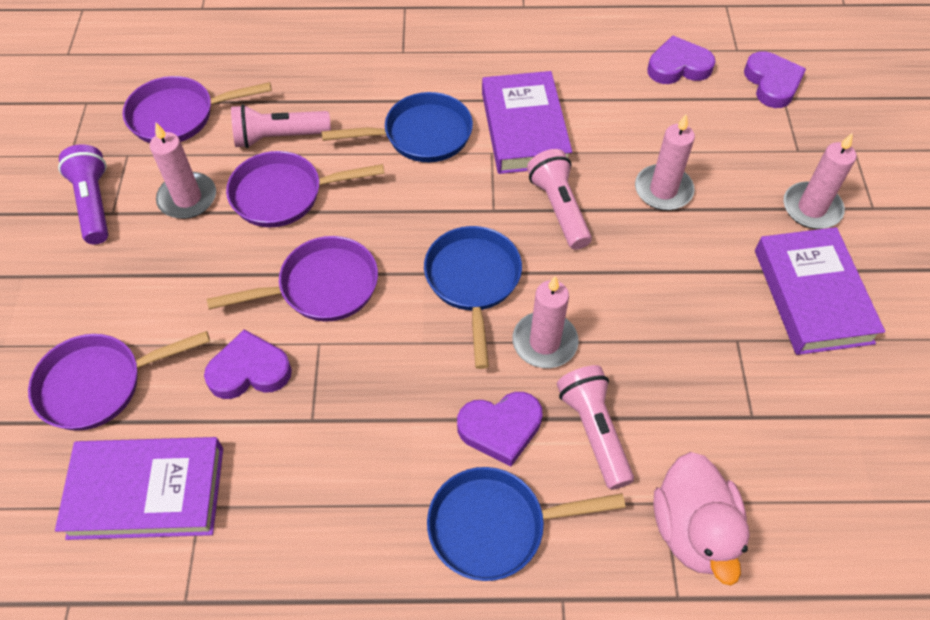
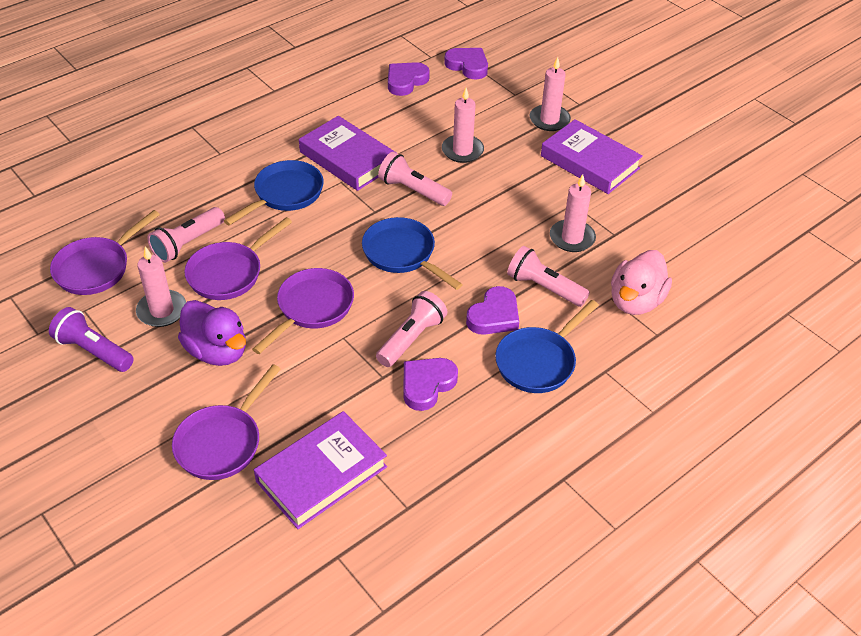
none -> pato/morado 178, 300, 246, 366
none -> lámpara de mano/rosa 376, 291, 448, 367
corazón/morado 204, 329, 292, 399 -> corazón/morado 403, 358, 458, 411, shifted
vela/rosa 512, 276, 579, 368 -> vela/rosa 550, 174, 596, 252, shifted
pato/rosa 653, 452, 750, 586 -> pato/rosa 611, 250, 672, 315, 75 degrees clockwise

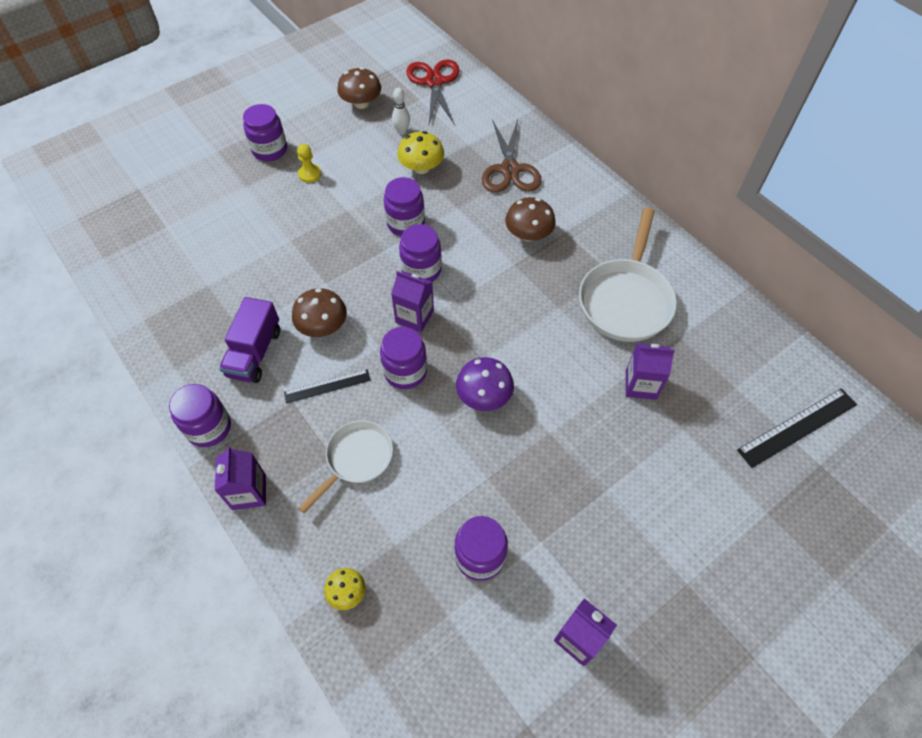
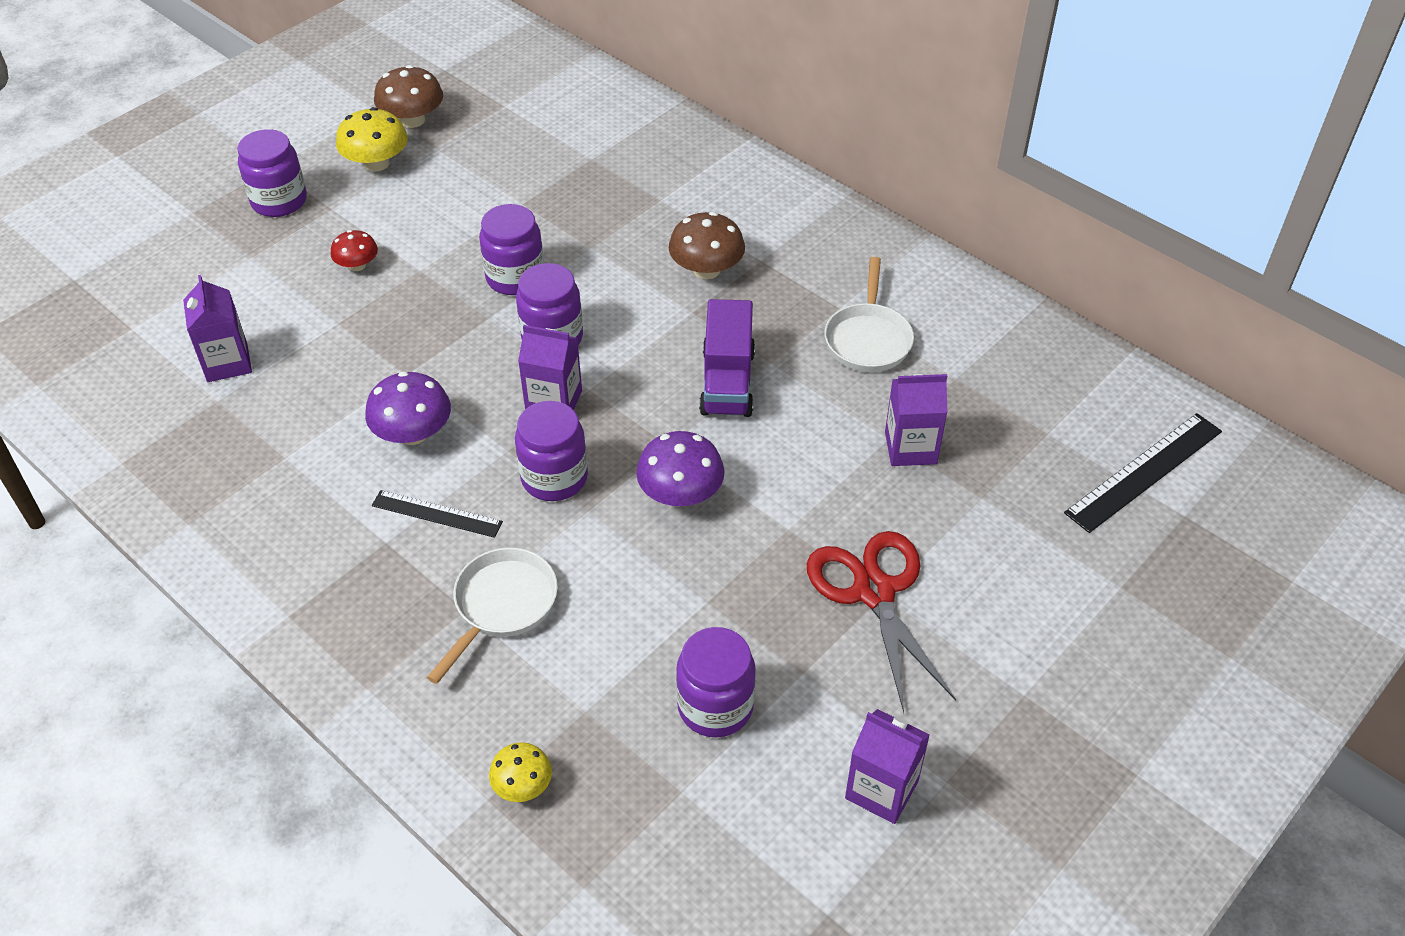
cartón de leche/morado 215, 446, 266, 510 -> cartón de leche/morado 183, 275, 252, 382, shifted
none -> seta/rojo 331, 230, 378, 271
seta/amarillo 397, 131, 444, 174 -> seta/amarillo 336, 107, 408, 172, shifted
seta/marrón 292, 288, 347, 337 -> seta/morado 365, 371, 451, 445
regla/negro 284, 369, 371, 403 -> regla/negro 372, 490, 503, 538, 45 degrees clockwise
camión/morado 219, 297, 280, 383 -> camión/morado 699, 299, 755, 417, shifted
tijeras/rojo 406, 59, 460, 124 -> tijeras/rojo 806, 531, 956, 713, shifted
sartén/blanco 579, 207, 677, 342 -> sartén/blanco 824, 257, 914, 372, x0.62
tarro/morado 169, 384, 231, 447 -> none
peón/amarillo 297, 144, 321, 183 -> none
bolo/blanco 392, 88, 410, 135 -> none
tijeras/marrón 482, 120, 541, 193 -> none

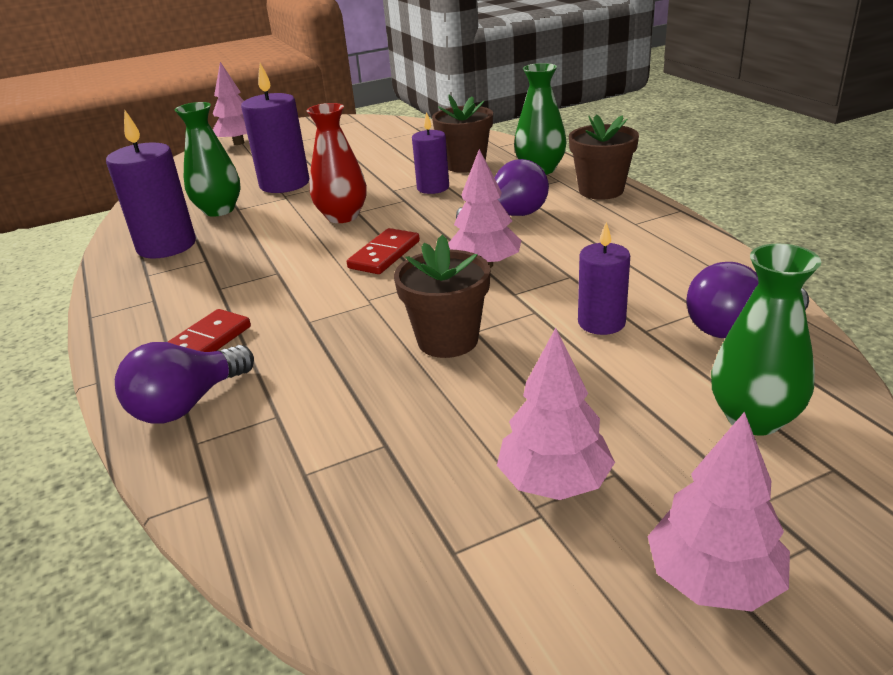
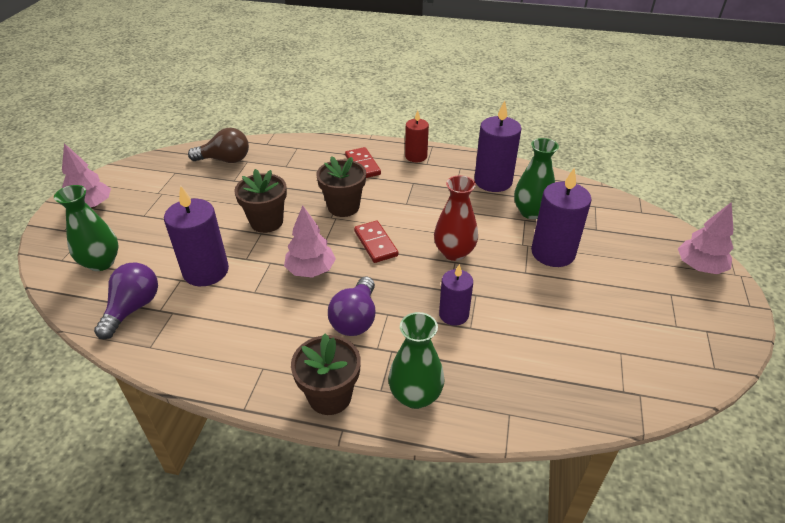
vela/morado 578, 222, 630, 335 -> vela/morado 164, 185, 229, 286, x1.62
none -> bombilla/marrón 188, 128, 249, 163
maceta/marrón 432, 95, 493, 173 -> maceta/marrón 316, 156, 366, 217, shifted
none -> vela/rojo 405, 110, 429, 162
bombilla/morado 115, 342, 254, 424 -> none
árbol/rosa 497, 328, 615, 500 -> none

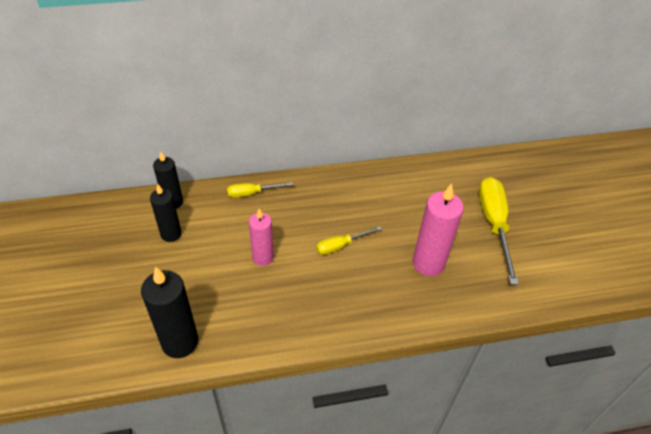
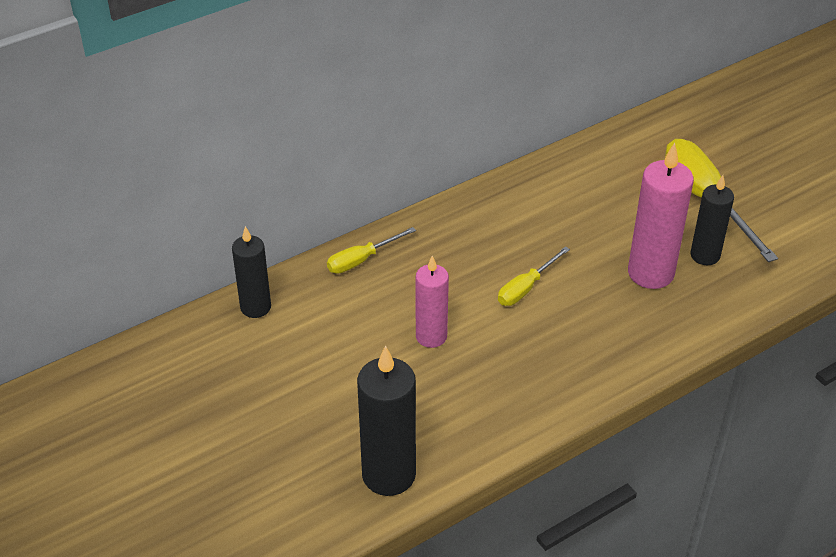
vela/negro 150, 184, 182, 242 -> vela/negro 691, 175, 734, 265, shifted

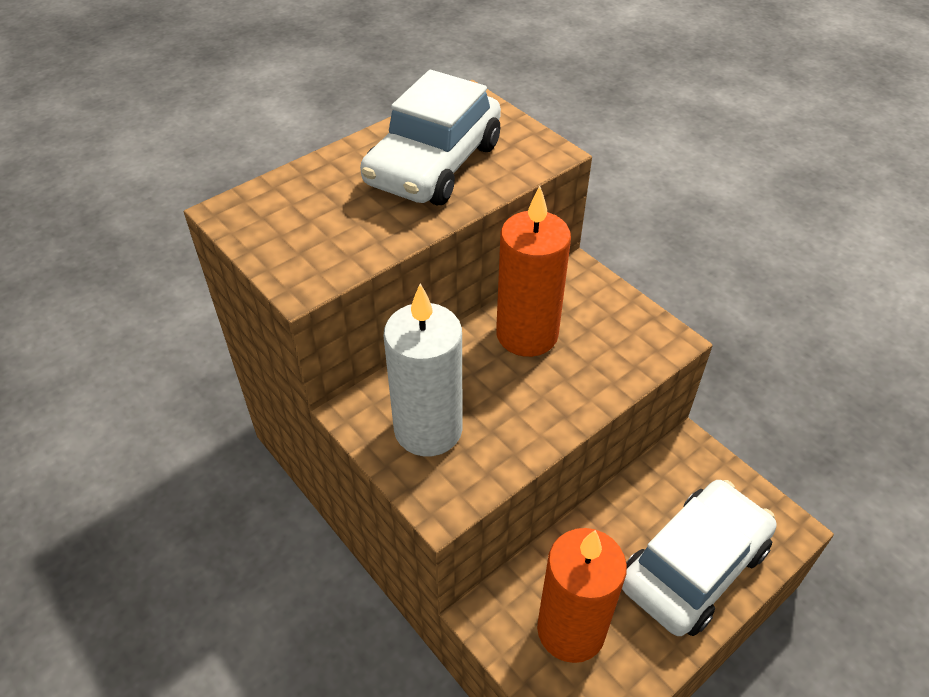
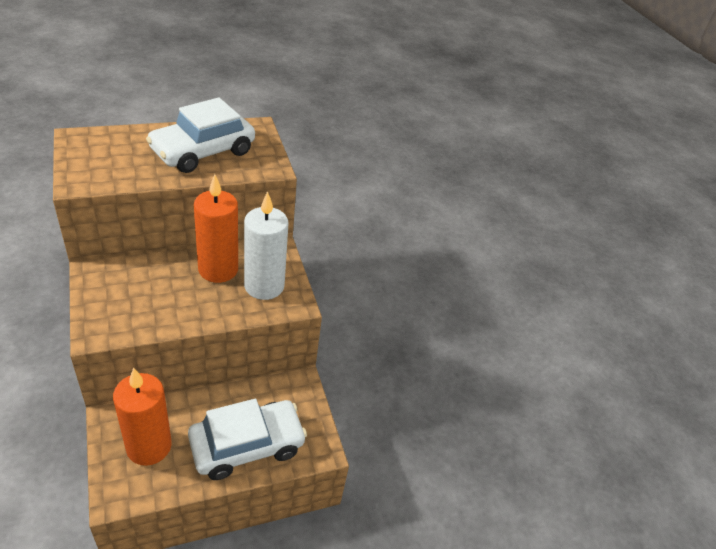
vela/blanco 384, 283, 463, 456 -> vela/blanco 244, 191, 289, 300, shifted

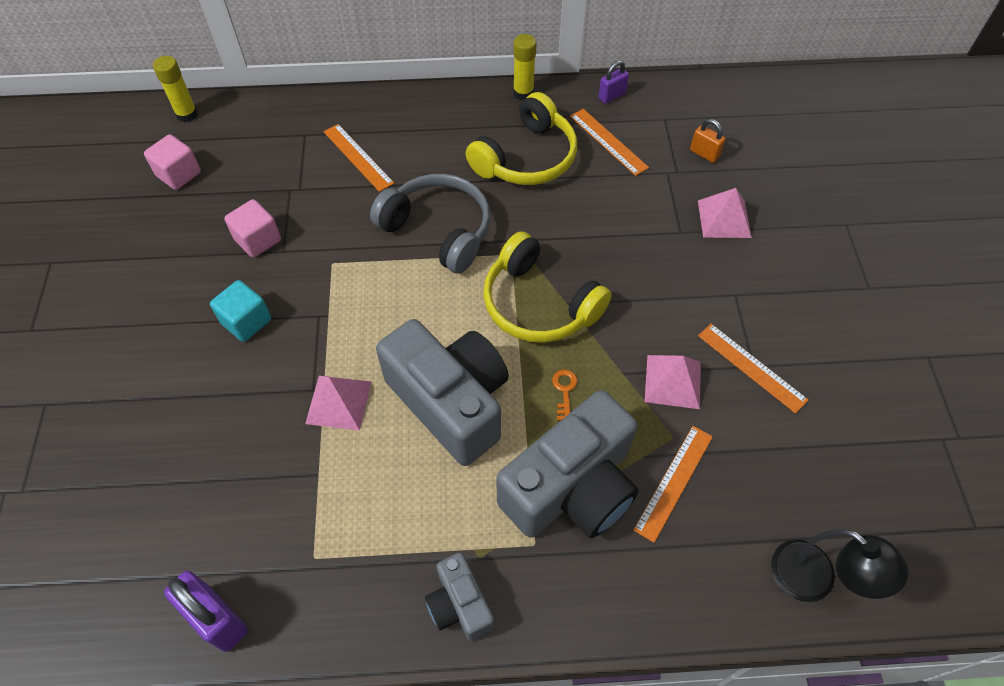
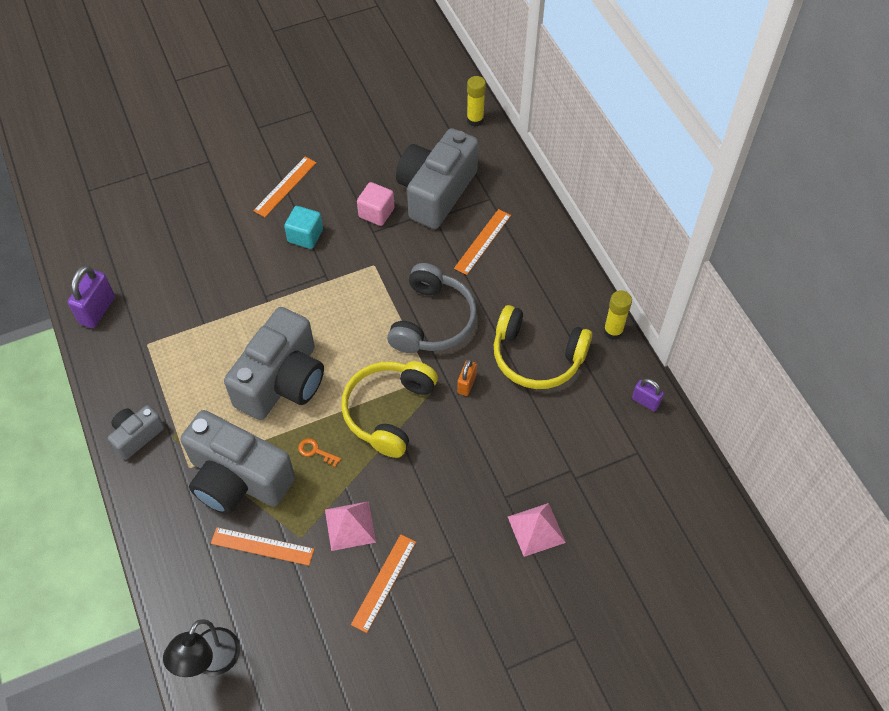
regla/naranja 570, 109, 649, 176 -> regla/naranja 253, 157, 316, 217, shifted
llave/naranja 552, 369, 577, 421 -> llave/naranja 298, 438, 341, 467, 135 degrees counterclockwise
none -> cámara/gris 396, 128, 479, 229
candado/naranja 690, 119, 726, 163 -> candado/naranja 457, 359, 477, 396, shifted
cubo/rosa 144, 134, 201, 190 -> none
pirámide/rosa 305, 376, 371, 431 -> none

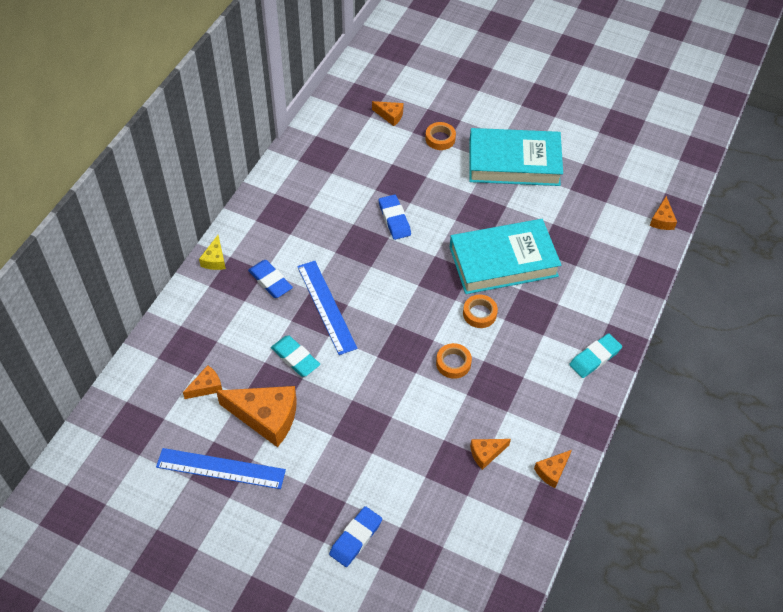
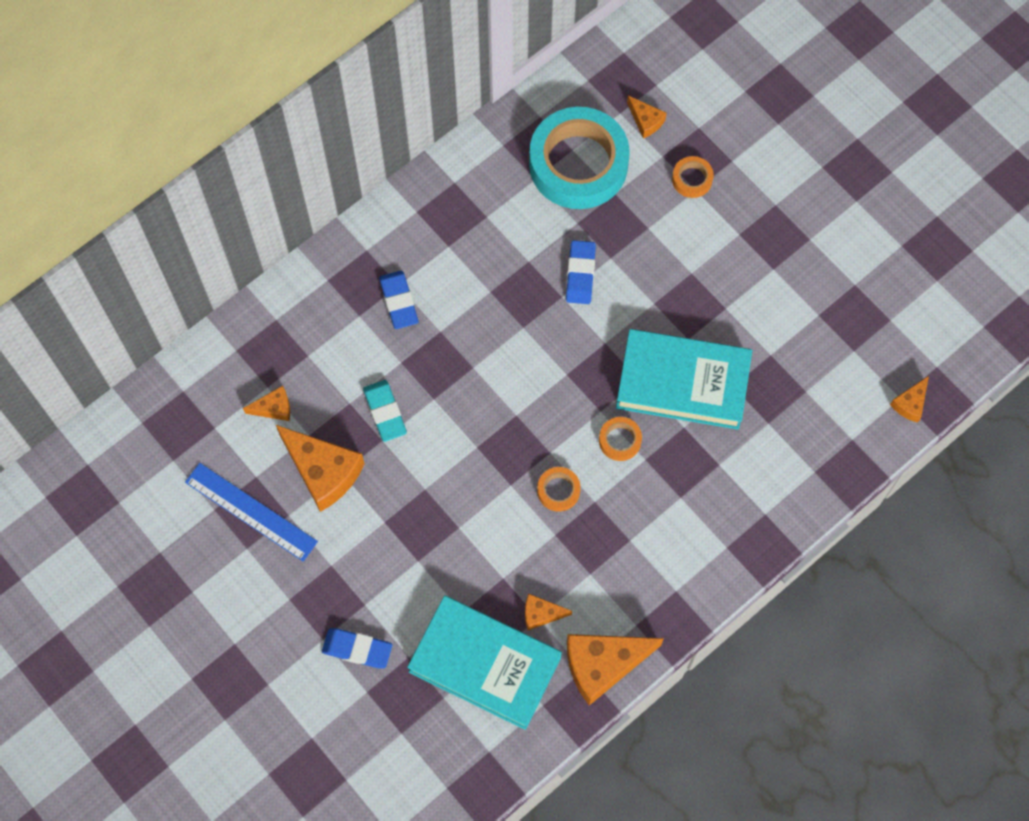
goma de borrar/azul 329, 506, 382, 567 -> goma de borrar/azul 322, 628, 392, 668, 45 degrees clockwise
libro/turquesa 469, 128, 563, 186 -> libro/turquesa 407, 596, 562, 730, shifted
none -> cinta adhesiva/turquesa 529, 107, 630, 209
queso/naranja 534, 450, 572, 488 -> queso/naranja 567, 634, 664, 705, x2.00
queso/amarillo 199, 235, 226, 270 -> none
regla/azul 297, 261, 357, 355 -> none
goma de borrar/turquesa 569, 333, 622, 378 -> none

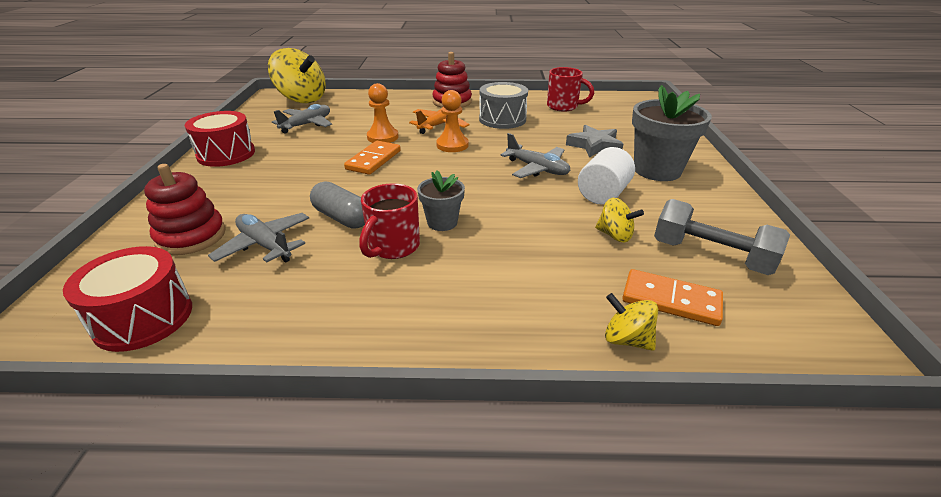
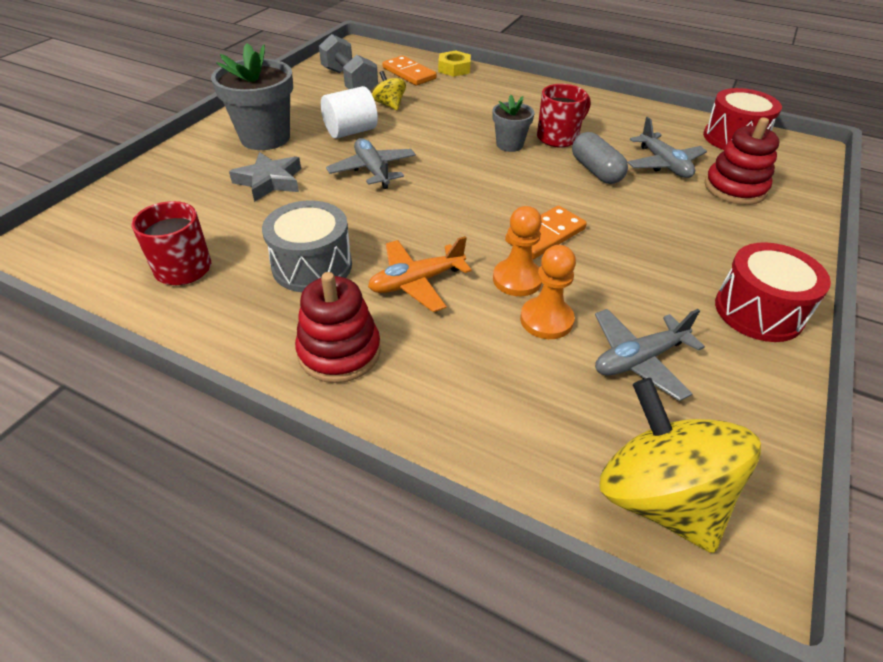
peonza/amarillo 605, 293, 658, 351 -> tuerca/amarillo 438, 50, 471, 77
peón/naranja 436, 90, 469, 152 -> peón/naranja 520, 245, 576, 339, shifted

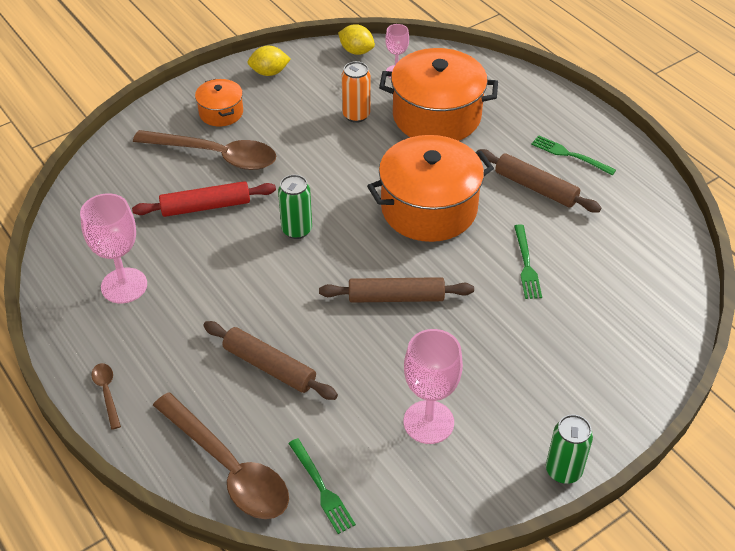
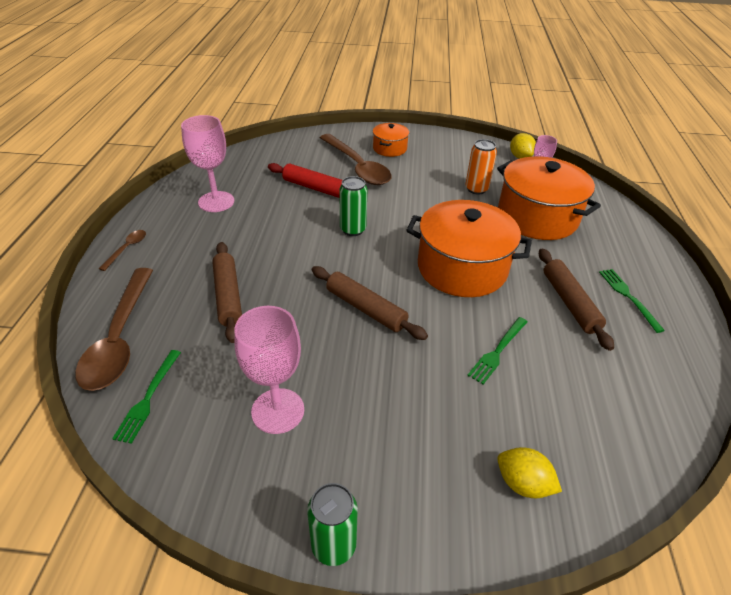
limón/amarillo 247, 46, 291, 76 -> limón/amarillo 497, 447, 562, 499, shifted

